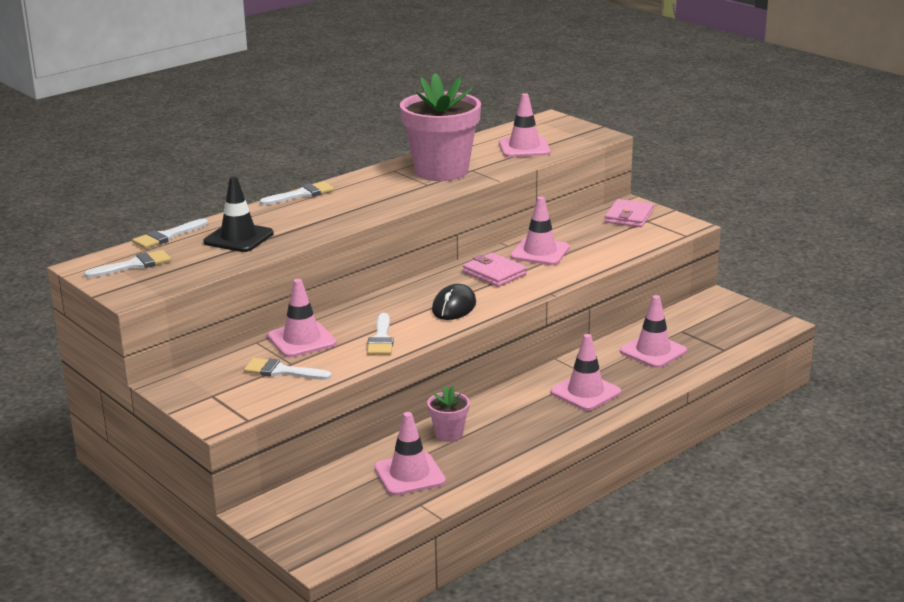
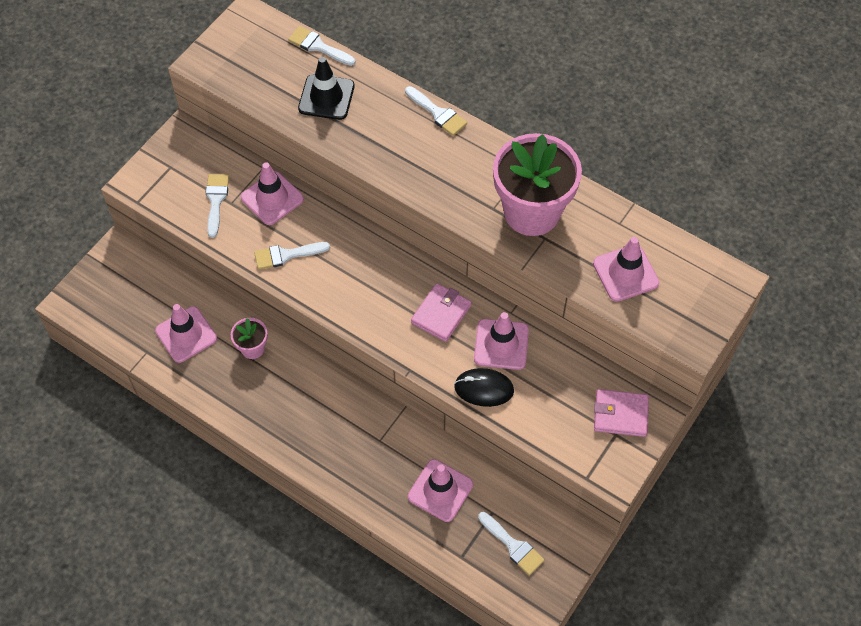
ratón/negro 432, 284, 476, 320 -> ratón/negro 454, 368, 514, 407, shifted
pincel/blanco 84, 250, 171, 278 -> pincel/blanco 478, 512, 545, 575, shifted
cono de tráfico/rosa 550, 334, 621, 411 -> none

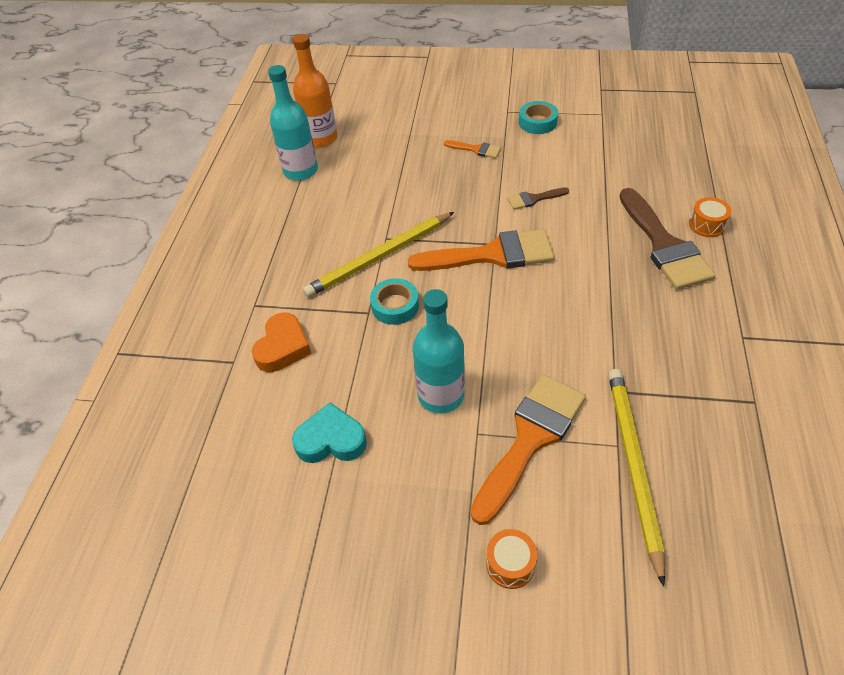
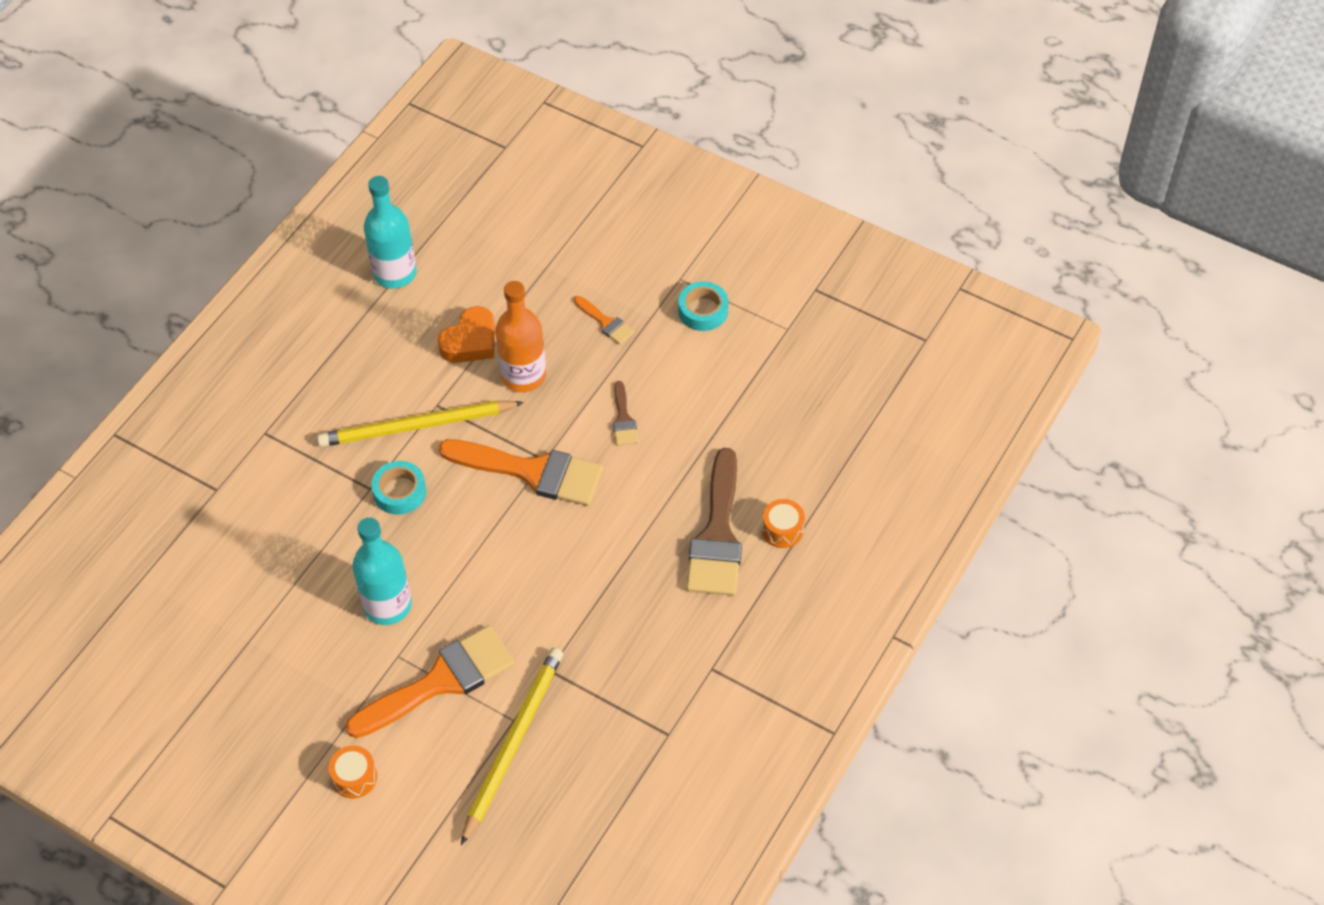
corazón/naranja 252, 312, 312, 372 -> corazón/naranja 438, 306, 495, 363, shifted
botella/naranja 293, 34, 338, 148 -> botella/naranja 495, 281, 546, 392, shifted
pincel/marrón 507, 187, 569, 210 -> pincel/marrón 613, 381, 638, 445, 105 degrees counterclockwise
corazón/turquesa 292, 402, 367, 463 -> none

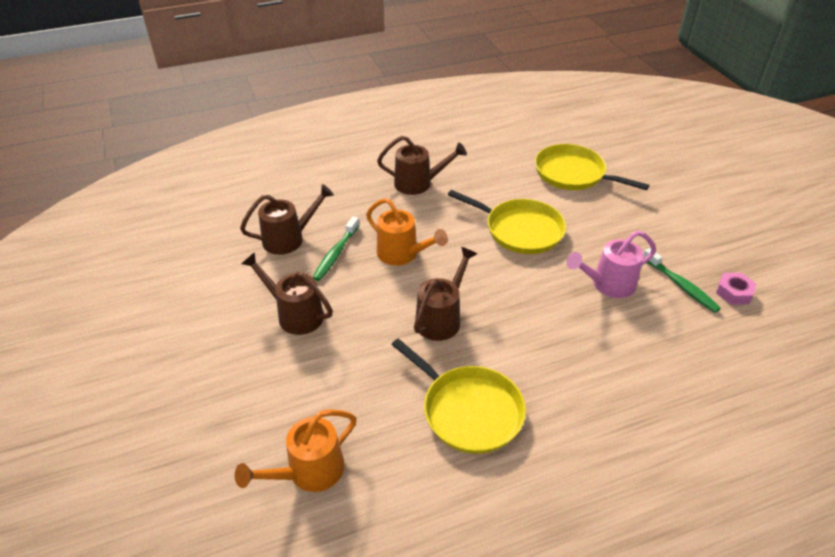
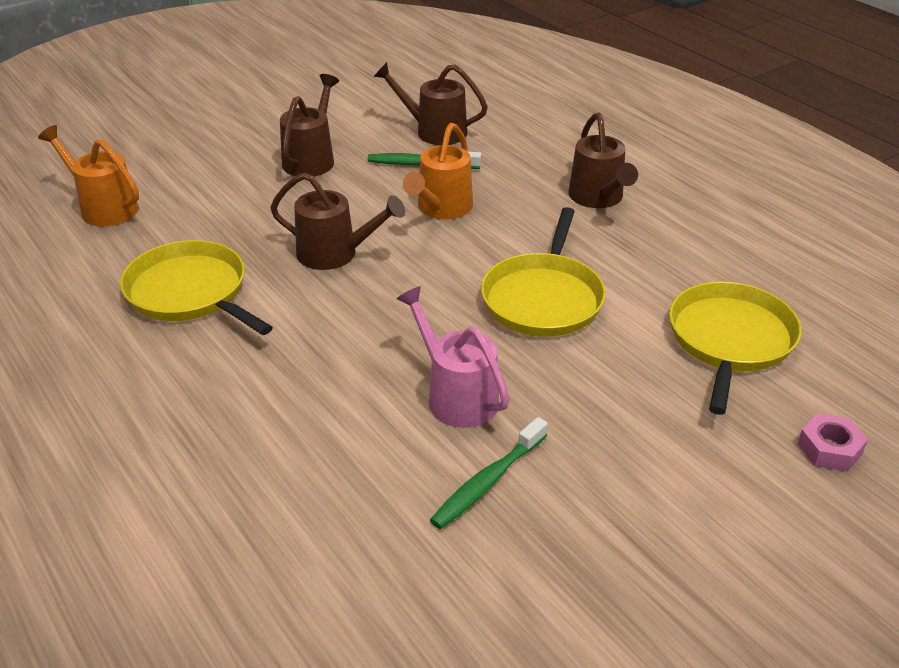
sartén/amarillo 391, 339, 526, 454 -> sartén/amarillo 120, 240, 273, 335, 105 degrees clockwise
regadera/marrón 240, 184, 334, 255 -> regadera/marrón 373, 62, 488, 145, 150 degrees clockwise
tuerca/rosa 716, 273, 756, 305 -> tuerca/rosa 797, 413, 868, 472, shifted

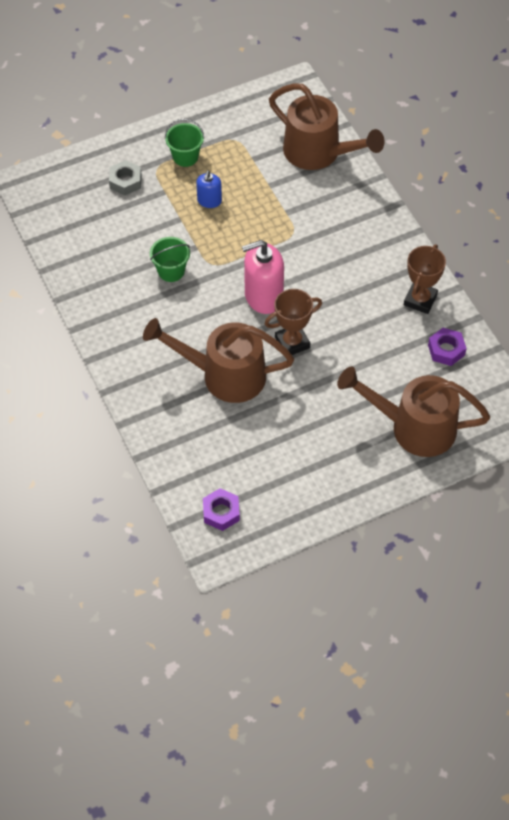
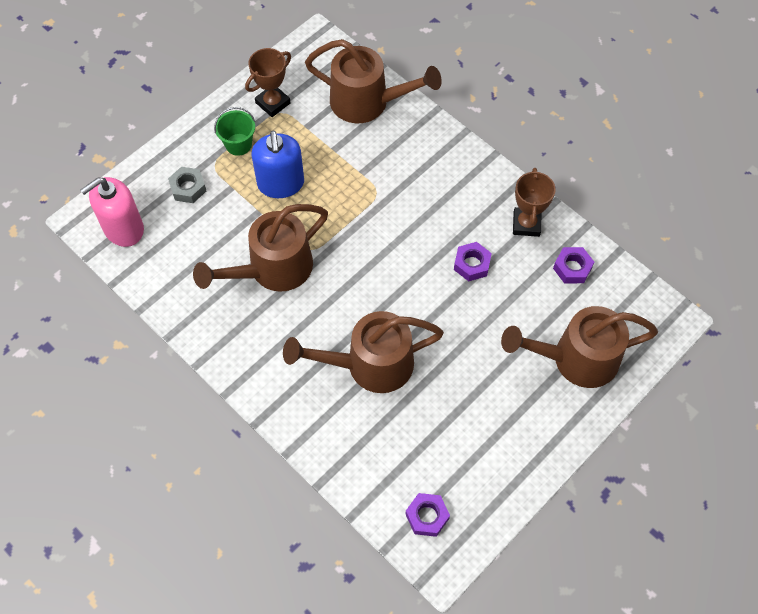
dispensador de jabón/rosa 242, 240, 284, 314 -> dispensador de jabón/rosa 80, 177, 144, 247, shifted
balde/verde 150, 237, 190, 282 -> regadera/marrón 193, 204, 328, 292
trofeo/marrón 265, 289, 322, 355 -> trofeo/marrón 245, 48, 291, 117, shifted
dispensador de jabón/azul 196, 171, 222, 208 -> dispensador de jabón/azul 252, 131, 304, 198, x1.83
none -> tuerca/morado 454, 242, 492, 281

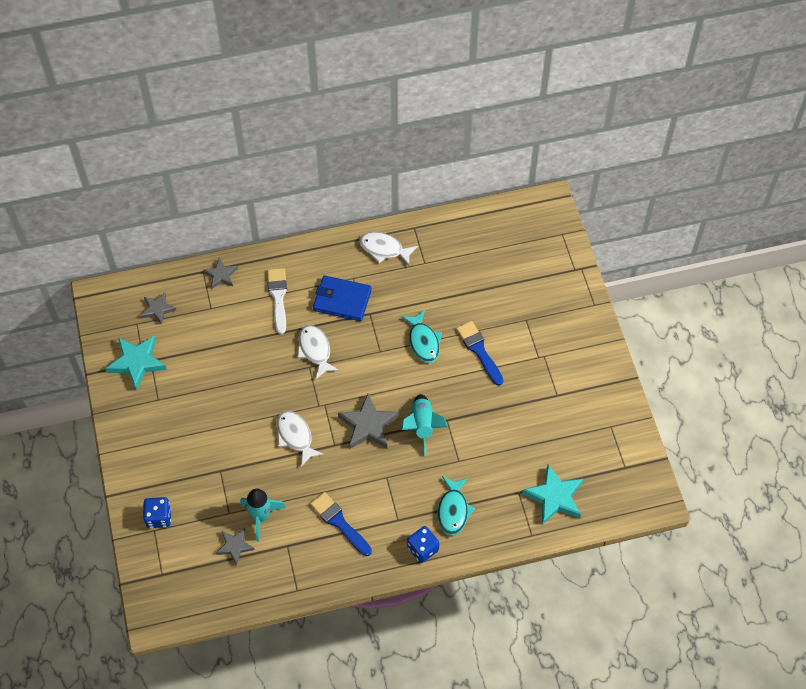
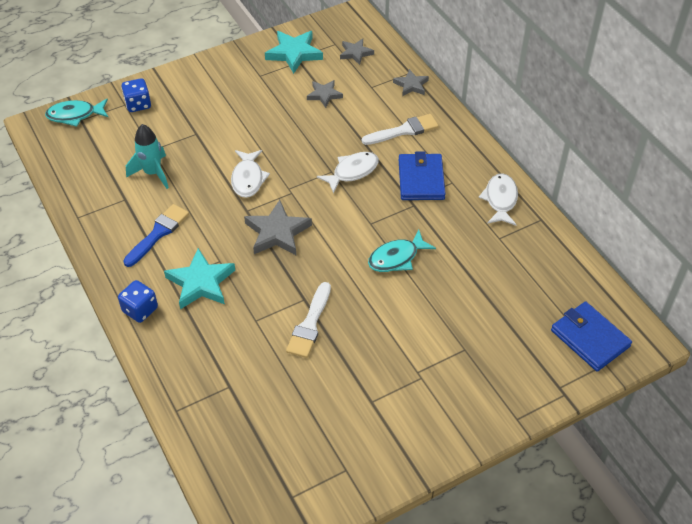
pez/turquesa 438, 476, 475, 536 -> pez/turquesa 45, 99, 108, 127, shifted
estrella/turquesa 522, 465, 583, 525 -> estrella/turquesa 164, 248, 235, 309, shifted
pez/blanco 277, 411, 324, 467 -> pez/blanco 231, 150, 270, 198, 135 degrees clockwise
none -> pincel/blanco 286, 282, 331, 358
estrella/gris 216, 528, 255, 565 -> estrella/gris 307, 80, 343, 108, shifted
none -> cartera/azul 551, 301, 632, 372
cohete/turquesa 402, 394, 447, 456 -> none
pincel/azul 456, 321, 503, 386 -> none

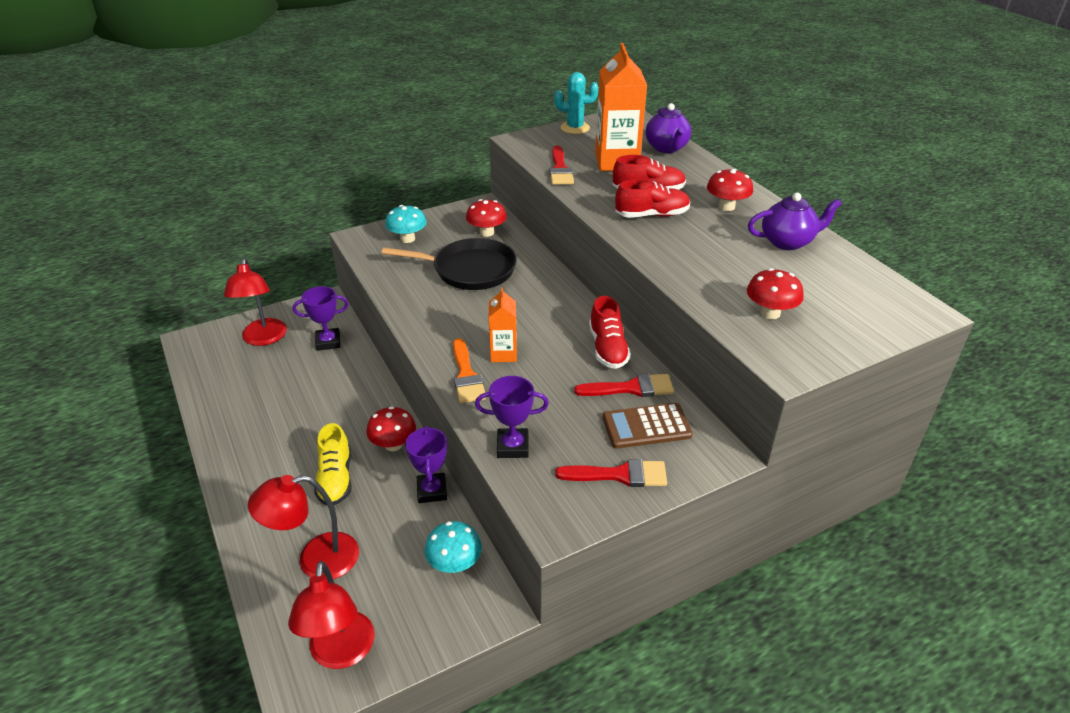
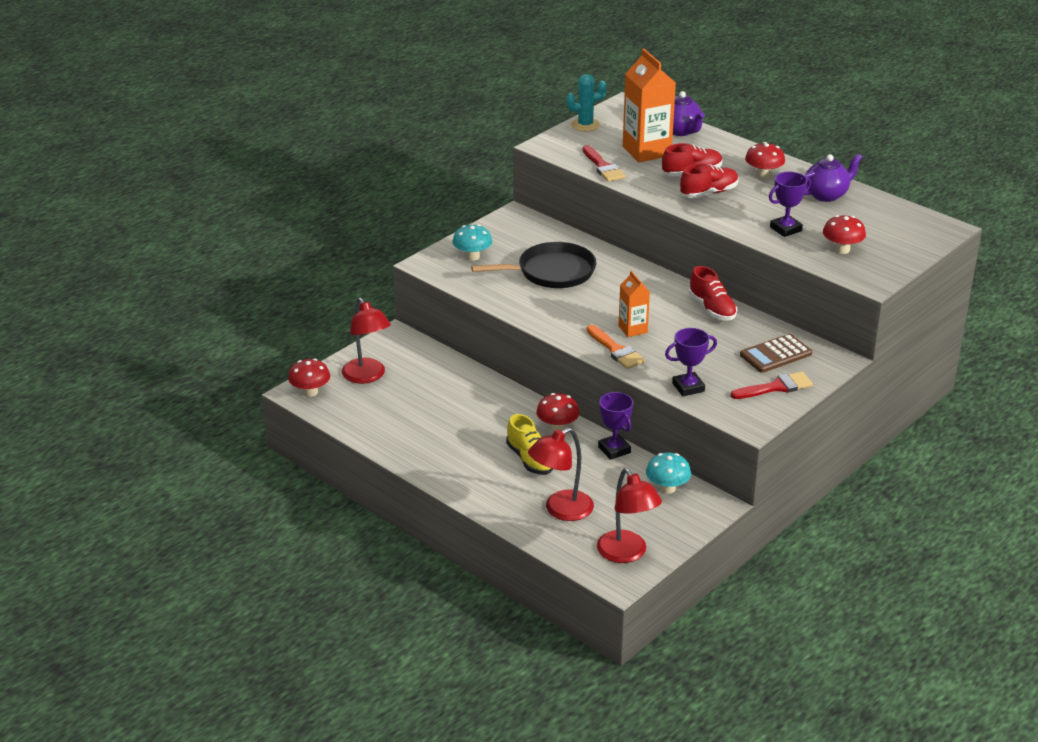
seta/rojo 466, 199, 507, 237 -> seta/rojo 288, 359, 330, 397, shifted
trofeo/morado 293, 286, 349, 351 -> trofeo/morado 769, 172, 811, 237, shifted
pincel/rojo 574, 374, 674, 397 -> none

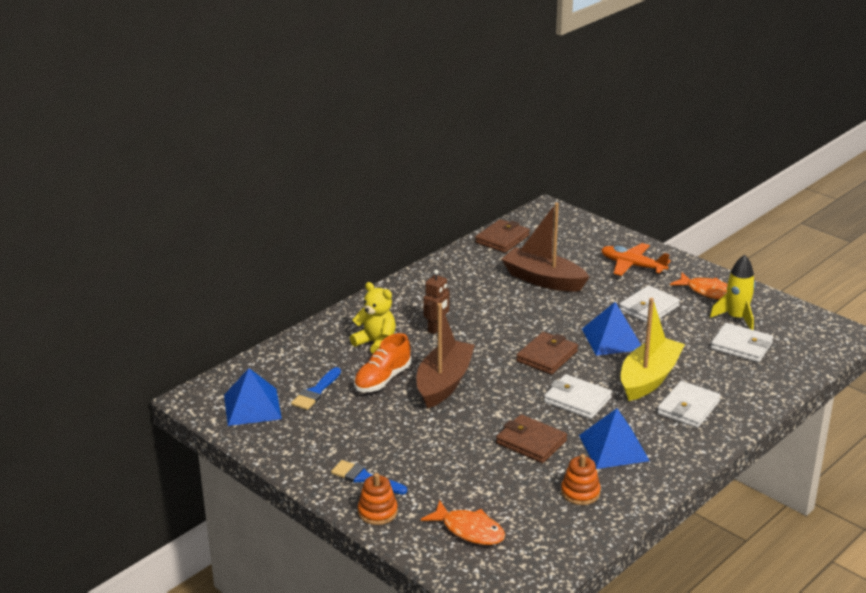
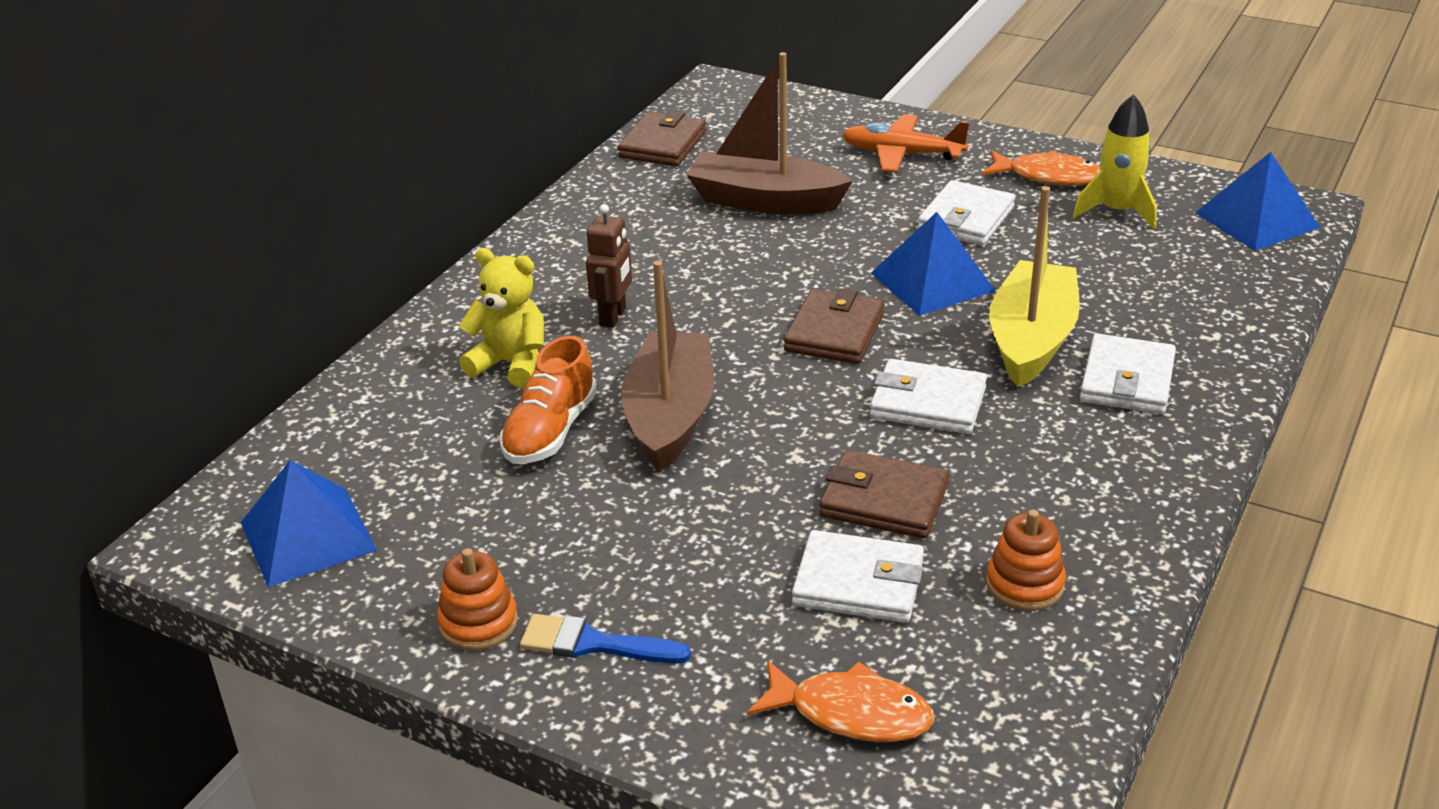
juguete apilable/naranja 358, 473, 398, 525 -> juguete apilable/naranja 437, 548, 518, 651, shifted
cartera/blanco 711, 323, 773, 362 -> cartera/blanco 792, 530, 924, 623, shifted
pirámide/azul 579, 408, 650, 469 -> pirámide/azul 1195, 152, 1320, 251, shifted
pincel/azul 291, 367, 341, 410 -> none

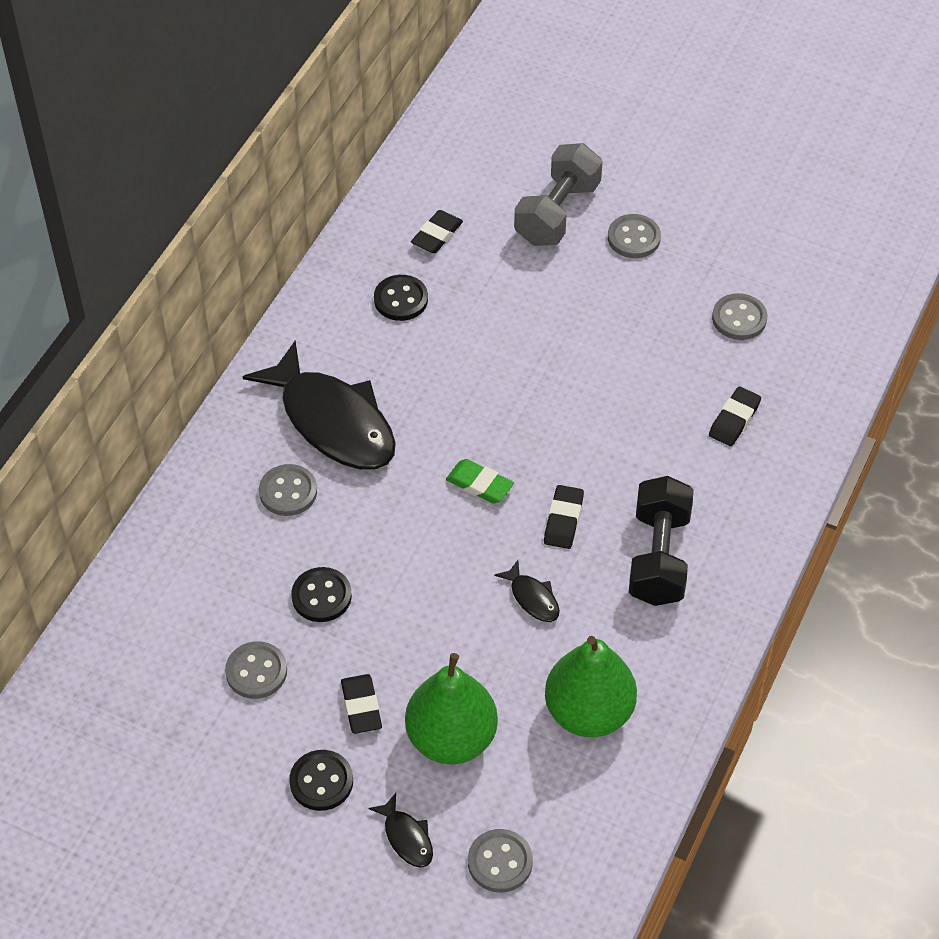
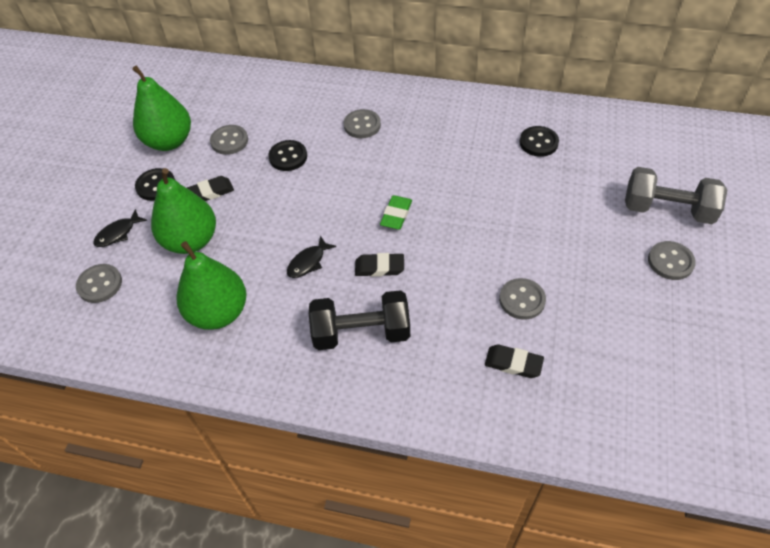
none -> pera/verde 132, 66, 191, 151
botón/gris 712, 293, 767, 340 -> botón/gris 499, 278, 546, 320, shifted
pez/negro 242, 341, 396, 470 -> none
goma de borrar/negro 411, 210, 463, 253 -> none

